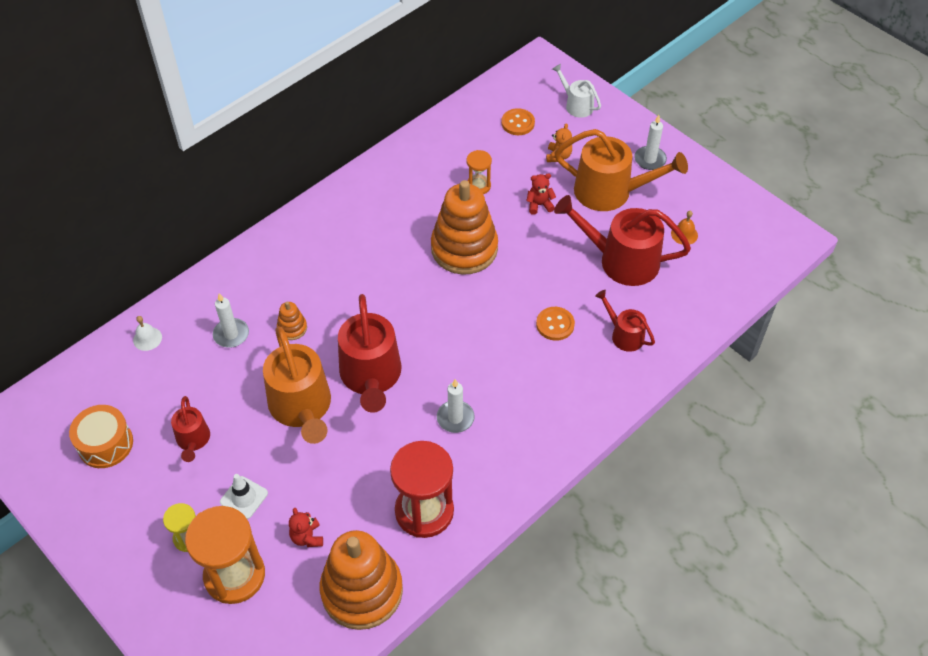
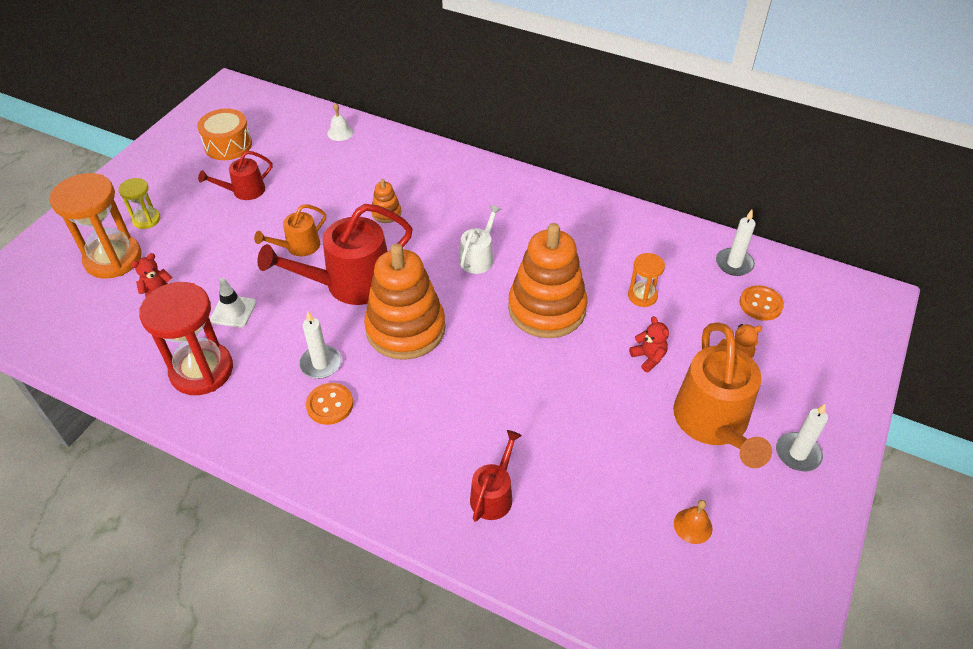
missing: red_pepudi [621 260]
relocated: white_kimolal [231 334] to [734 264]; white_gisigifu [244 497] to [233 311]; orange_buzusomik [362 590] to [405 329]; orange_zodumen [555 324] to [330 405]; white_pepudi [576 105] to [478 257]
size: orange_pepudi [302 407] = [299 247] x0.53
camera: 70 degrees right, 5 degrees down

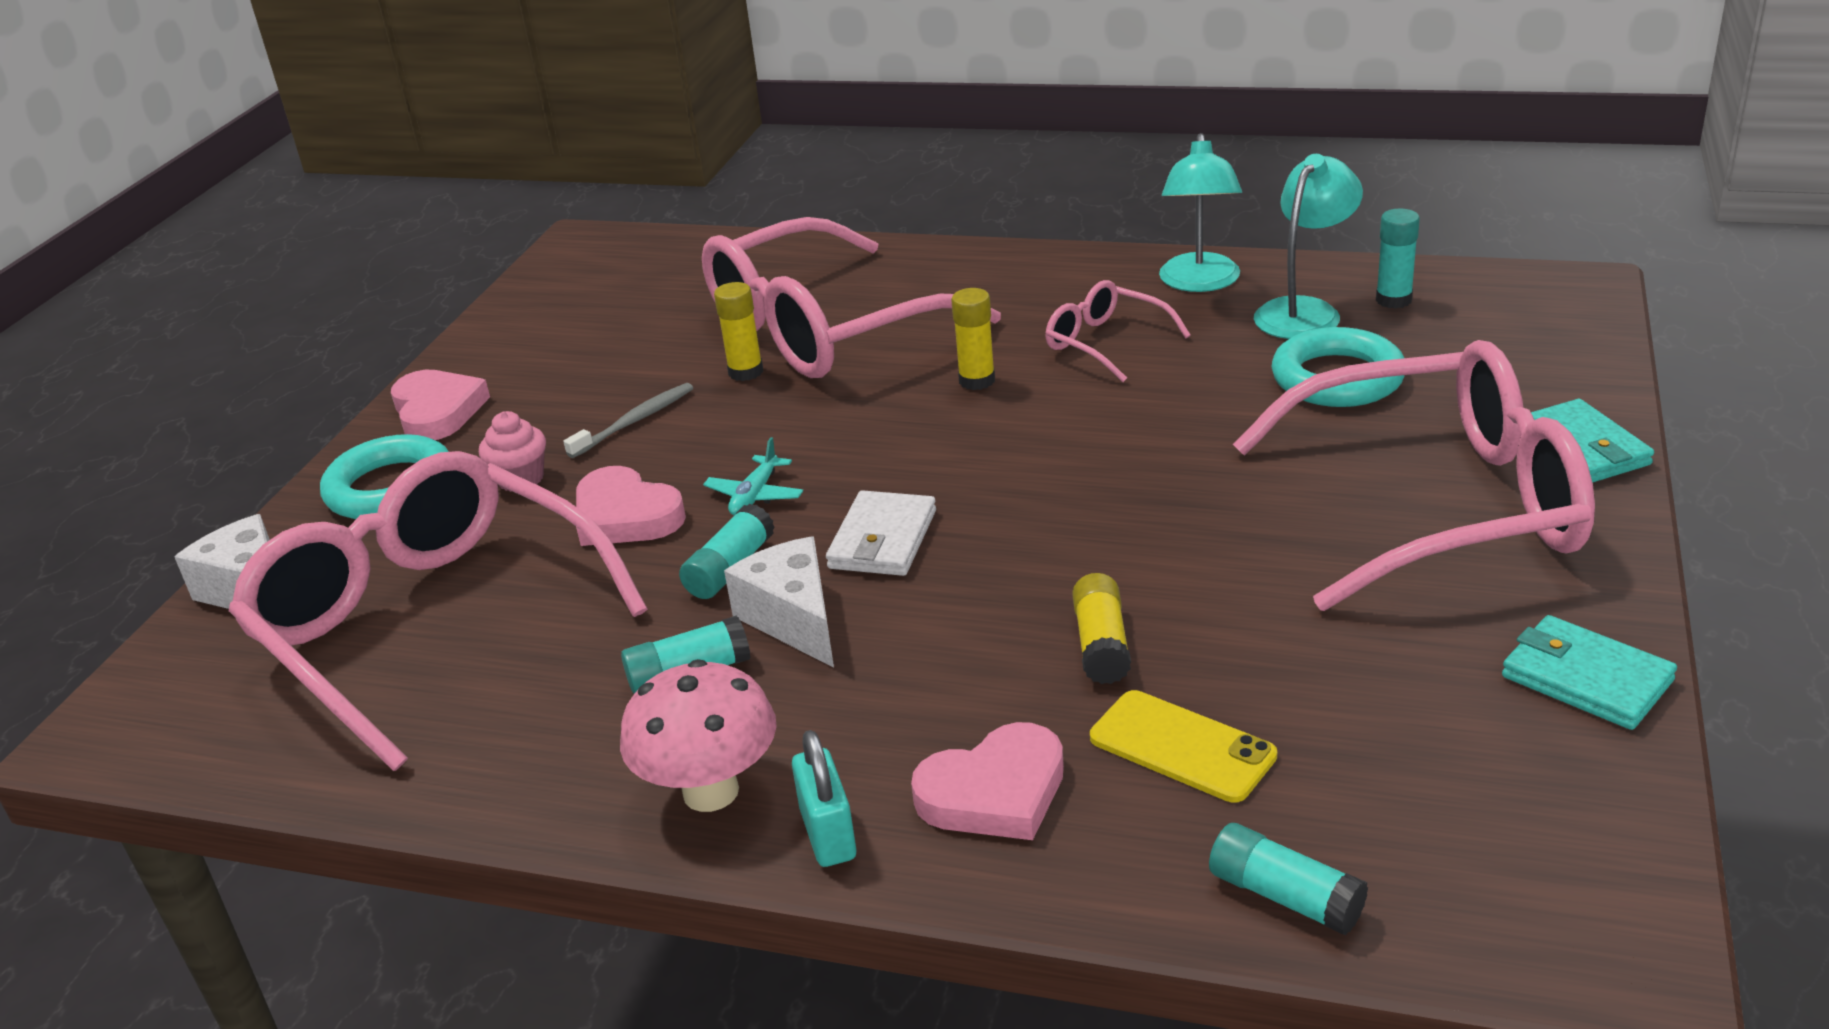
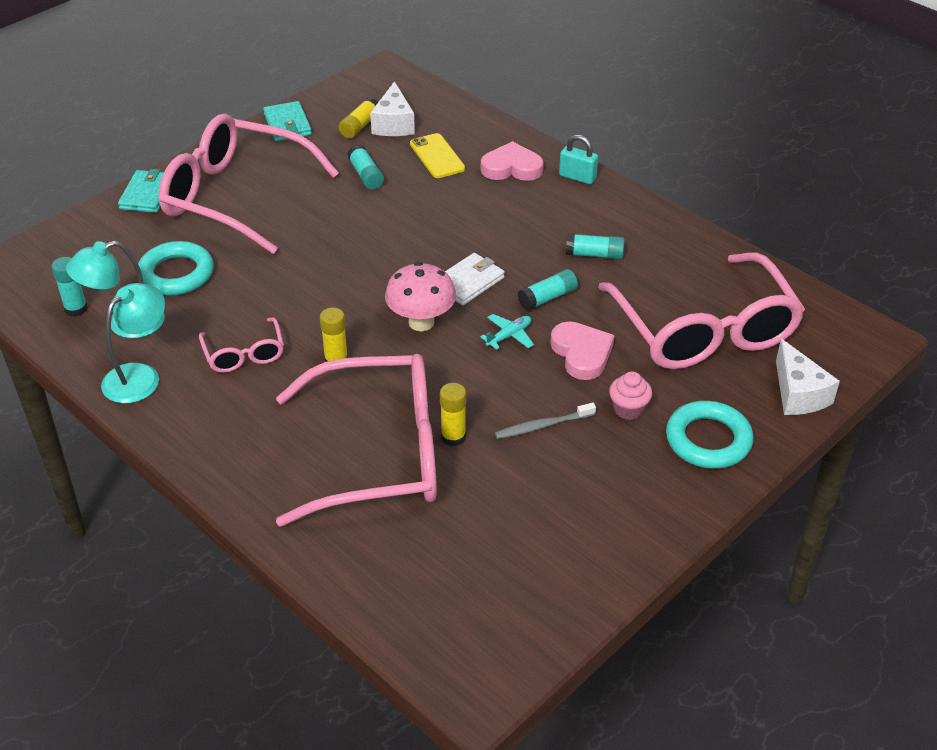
missing: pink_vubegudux [437 411]
relocated: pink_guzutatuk [711 791] to [421 322]; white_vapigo [793 619] to [394 124]; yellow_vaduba [1101 645] to [360 126]; turquoise_vaduba [1285 896] to [366 175]
spun: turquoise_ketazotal [828 834] = [577 177] 75 degrees counterclockwise
camera: 155 degrees left, 10 degrees up

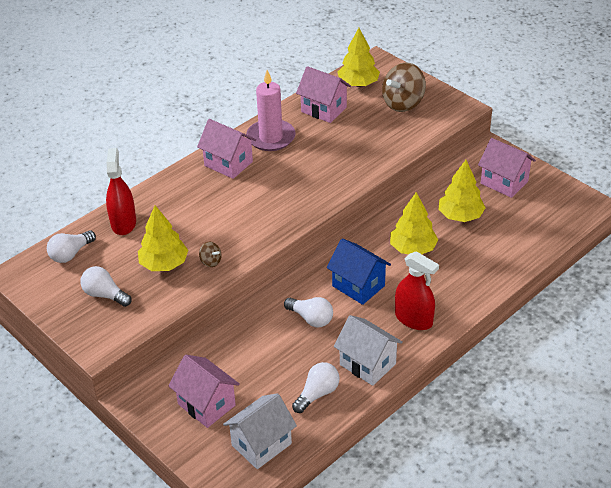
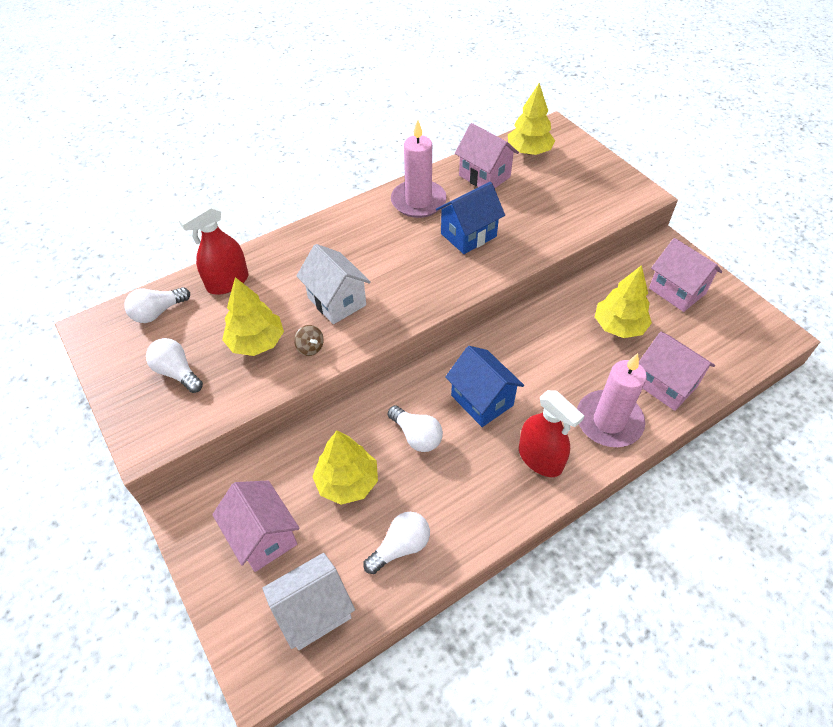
missing: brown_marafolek [403 103]
appeared: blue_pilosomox [468 235]; pink_kimolal [609 421]
relocated: pink_pilosomox [228 164] to [665 384]; white_pilosomox [367 364] to [336 301]; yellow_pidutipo [412 248] to [347 482]
spun: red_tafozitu [123 223] = [228 282] 135 degrees counterclockwise
camera: 10 degrees right, 10 degrees up

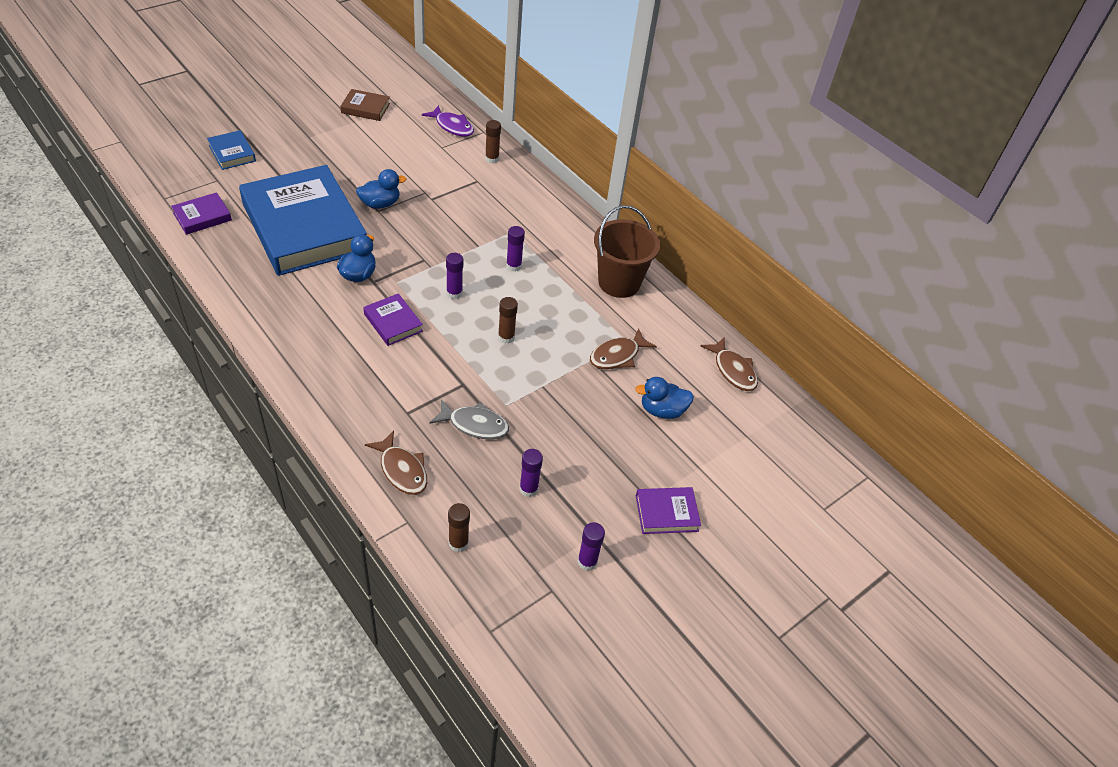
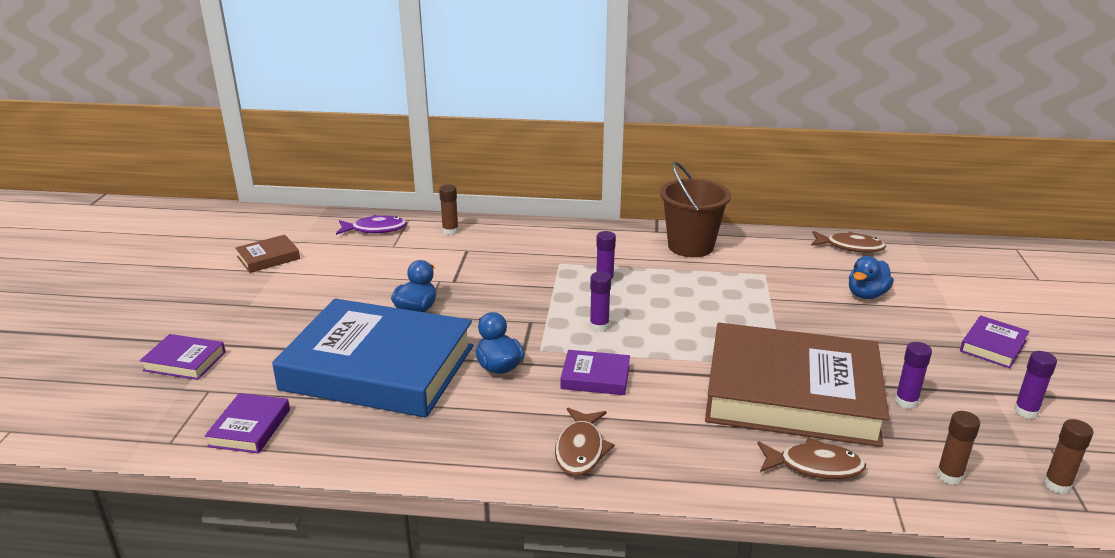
relocated: brown_vaduba [506 337] to [1057 485]; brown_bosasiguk [617 356] to [580 450]
exchanged: grey_bosasiguk [474 425] to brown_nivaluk [792 394]
colour: blue_nivaluk [232 153] to purple_nivaluk [185 361]
camera: 40 degrees left, 20 degrees down

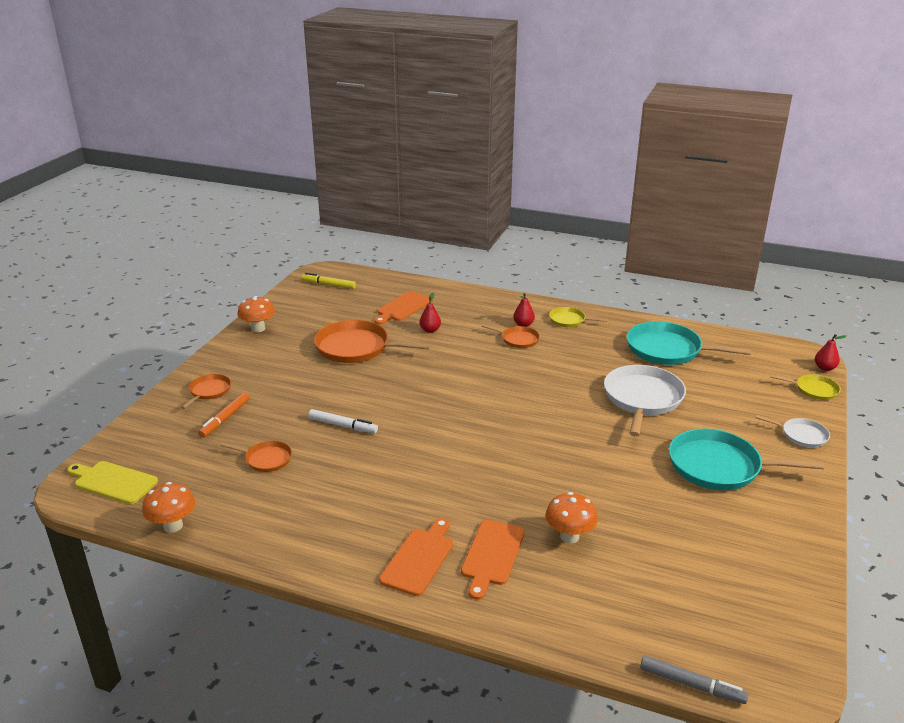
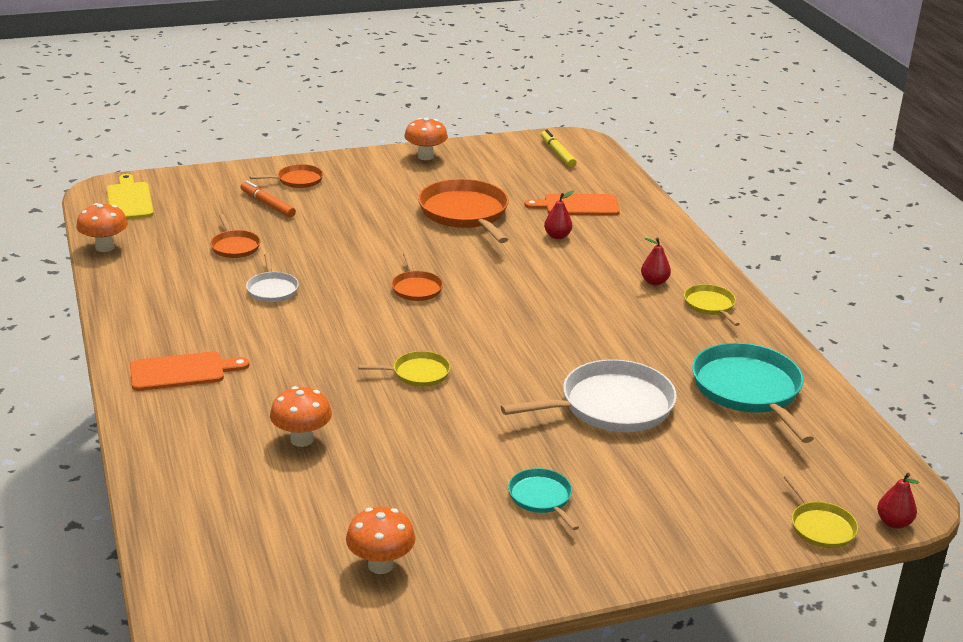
missing: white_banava [343 426]; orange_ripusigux [492 555]; grey_banava [691 685]
appeared: orange_guzutatuk [380 565]; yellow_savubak [418 373]
relocated: orange_savubak [518 339] to [416 288]; white_savubak [801 435] to [272 289]
spun: orange_banava [225 419] = [267 204] 60 degrees clockwise
size: turquoise_savubak [719 466] = [541 498] x0.52
camera: 50 degrees right, 0 degrees up

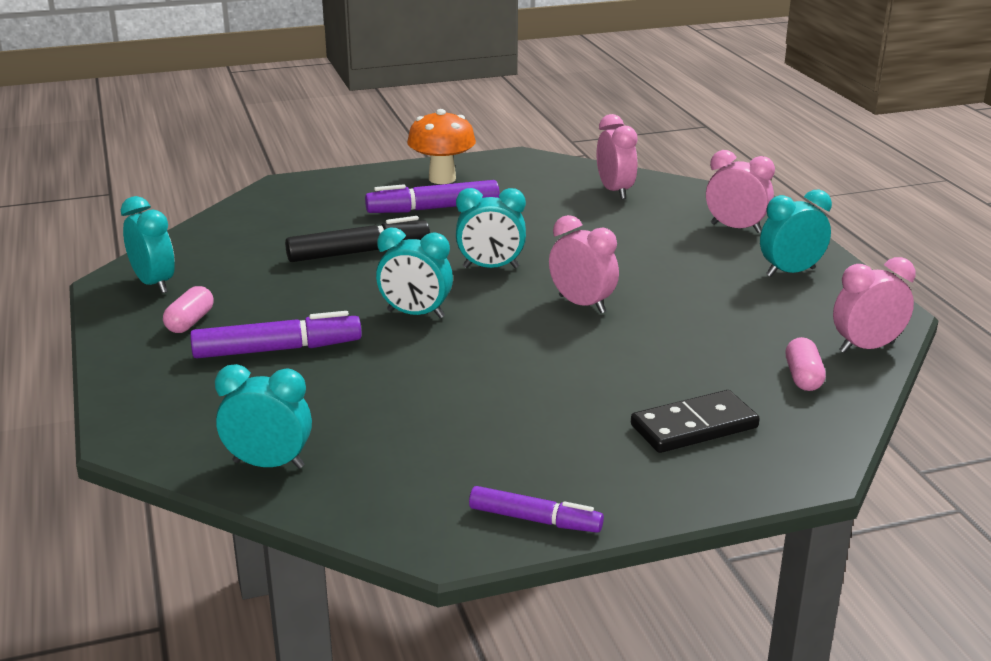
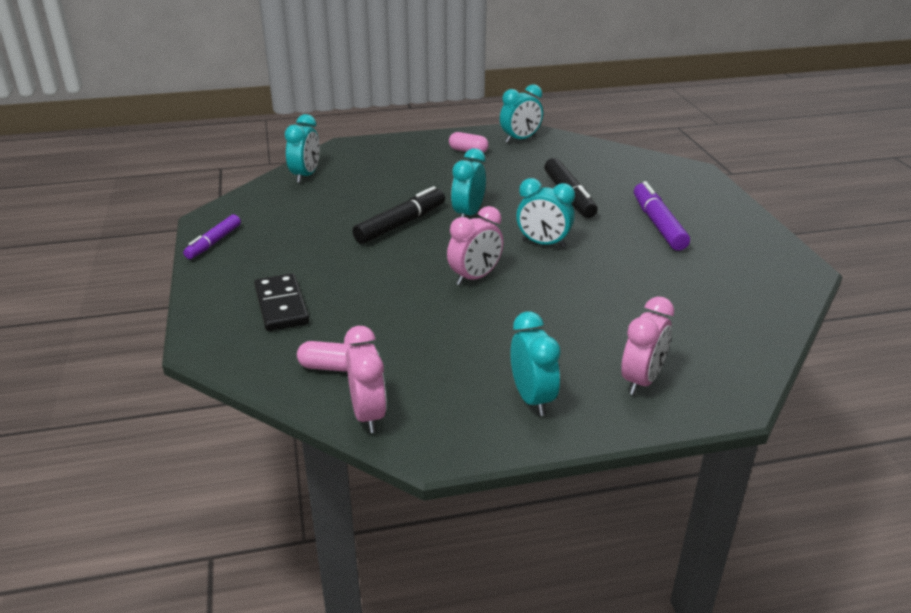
missing: purple_banava [277 350]; orange_guzutatuk [442 179]; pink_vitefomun [615 191]
appeared: black_banava [401 224]
spun: turquoise_vitefomun [490 267] = [543 244] 75 degrees counterclockwise
camera: 95 degrees right, 5 degrees up

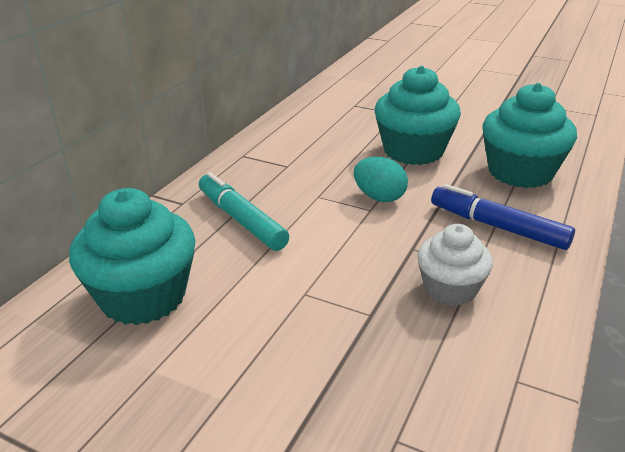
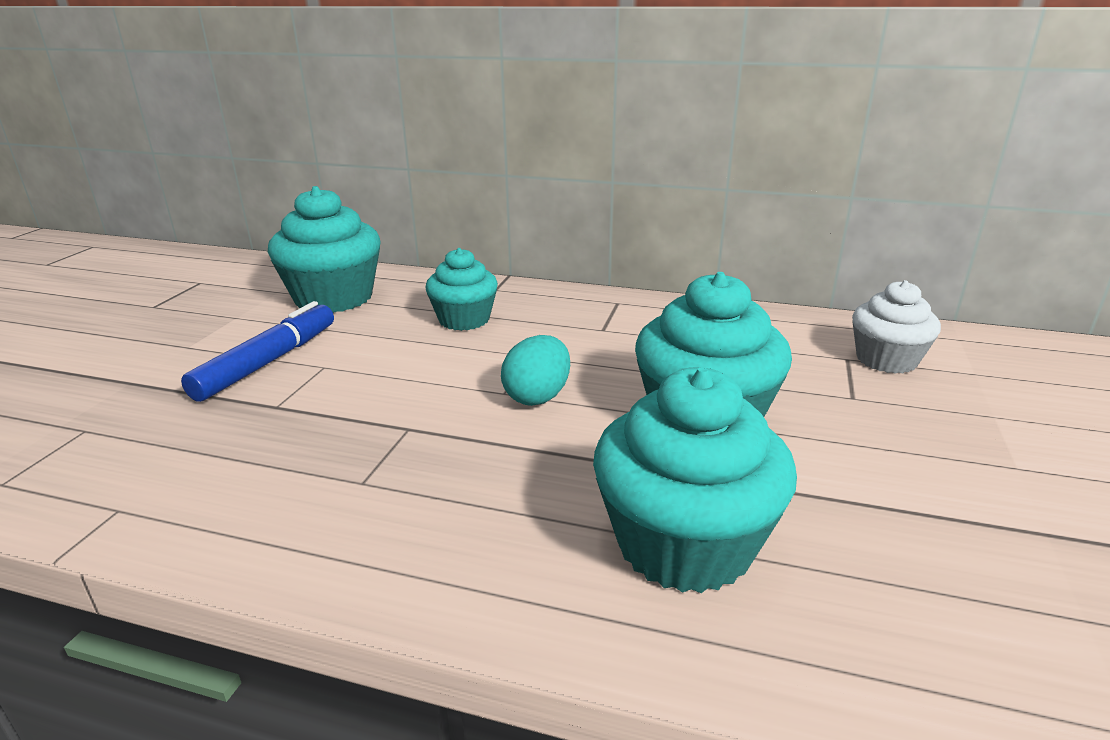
relocated: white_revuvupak [450 289] to [886 360]; blue_banava [498 227] to [267 362]
exchanged: turquoise_banava [241 220] to turquoise_revuvupak [464 319]
camera: 80 degrees right, 5 degrees down

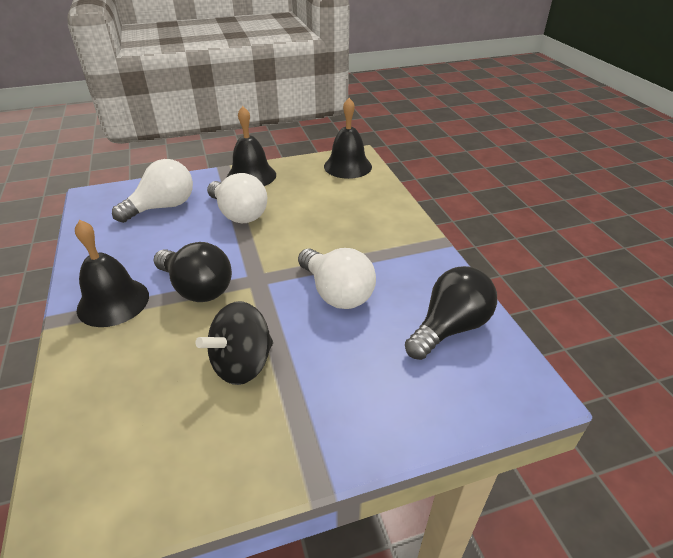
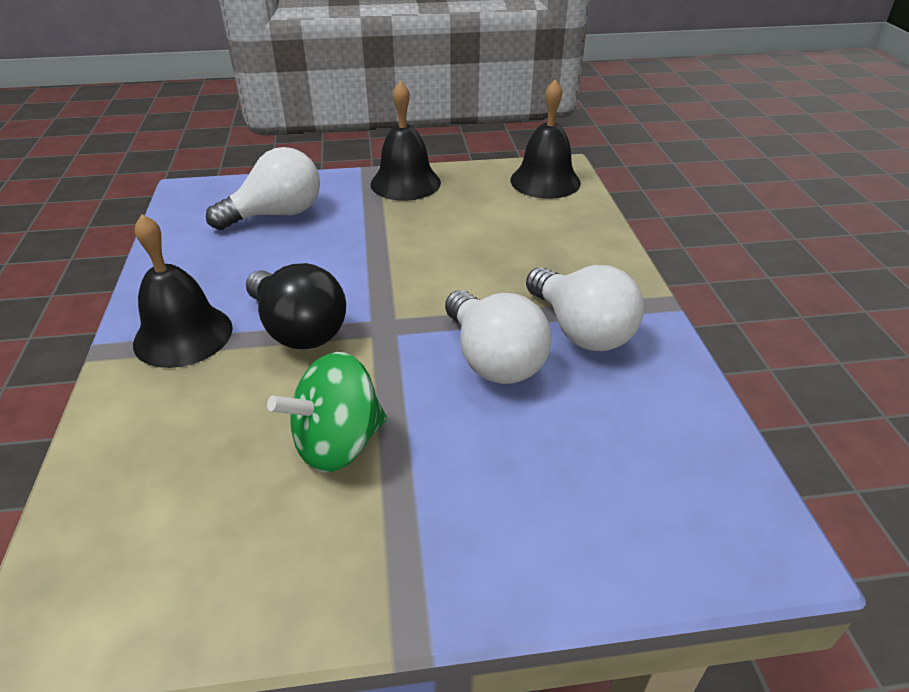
missing: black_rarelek [450 328]
relocated: white_rarelek [239 214] to [580 330]
colour: black_marafolek [242 364] to green_marafolek [338 443]
camera: 10 degrees right, 0 degrees up

